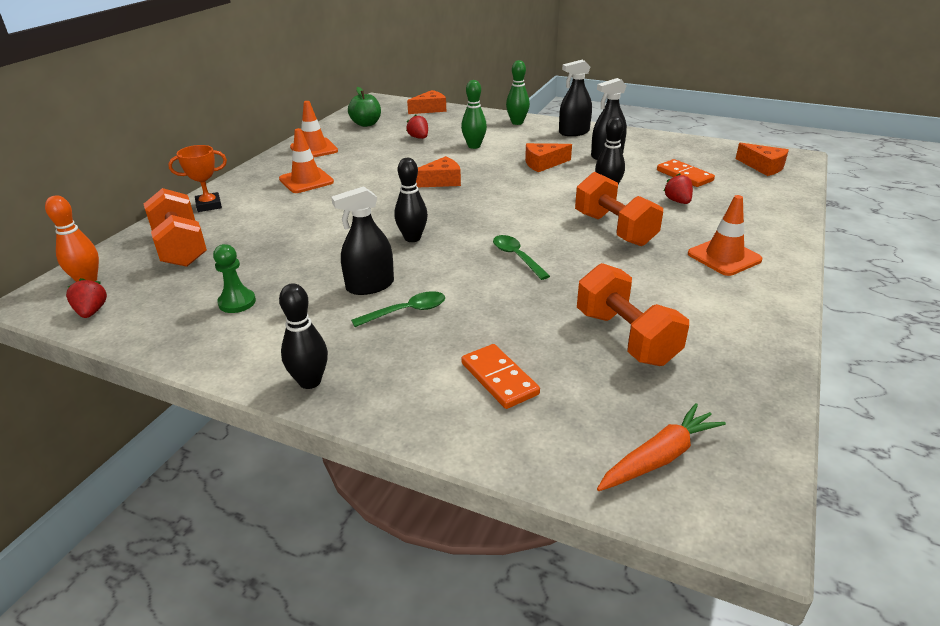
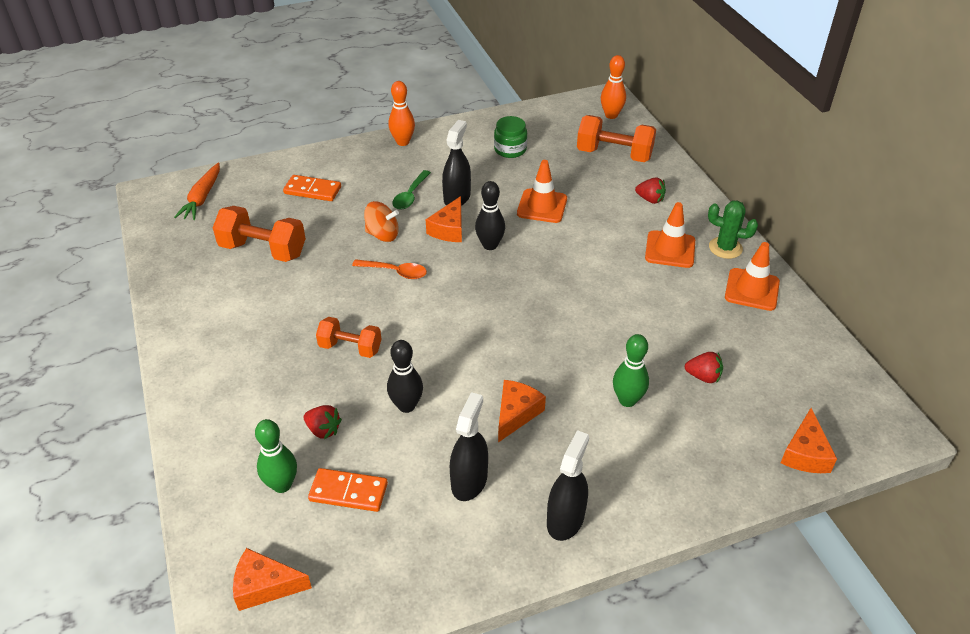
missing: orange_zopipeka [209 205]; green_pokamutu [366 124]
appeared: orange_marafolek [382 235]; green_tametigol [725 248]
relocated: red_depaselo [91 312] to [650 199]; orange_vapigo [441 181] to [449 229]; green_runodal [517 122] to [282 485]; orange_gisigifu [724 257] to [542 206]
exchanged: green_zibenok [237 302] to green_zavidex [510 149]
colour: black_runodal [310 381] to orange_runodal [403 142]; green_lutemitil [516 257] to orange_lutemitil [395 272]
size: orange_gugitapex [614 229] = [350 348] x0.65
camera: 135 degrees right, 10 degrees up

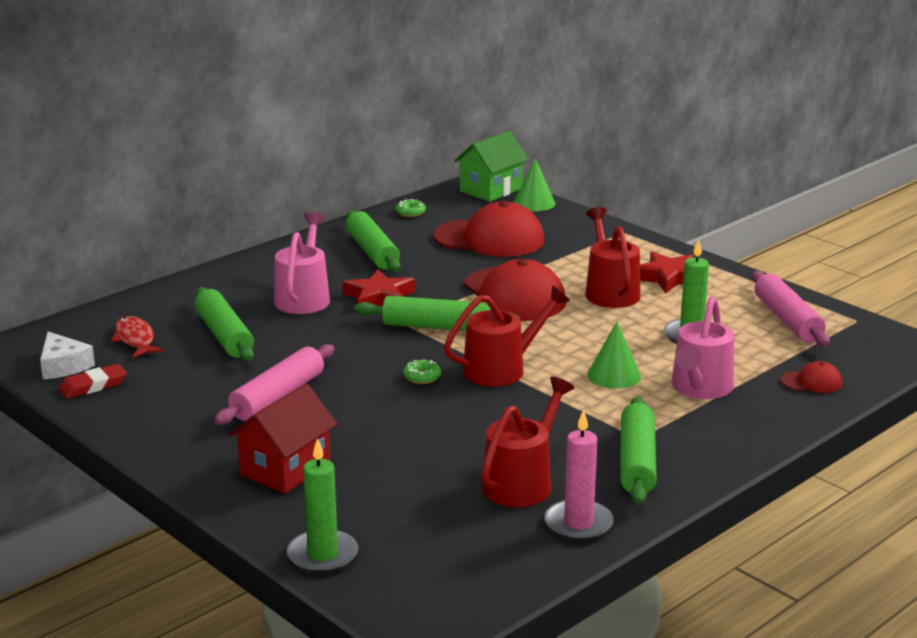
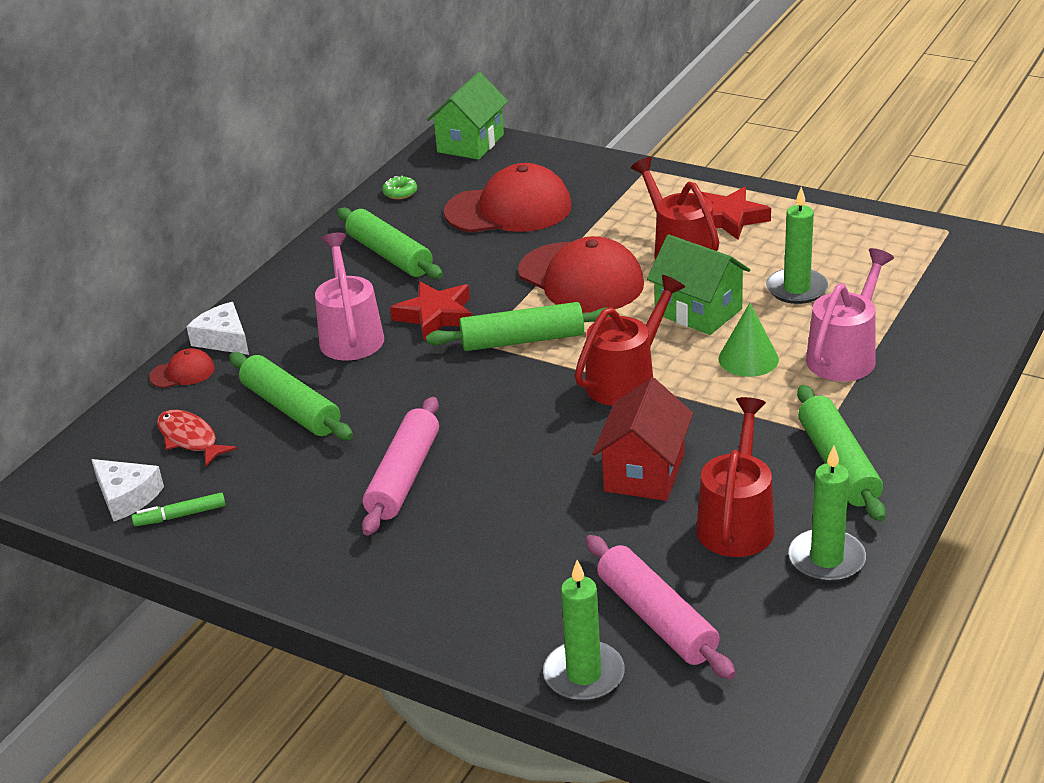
missing: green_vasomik [422 377]; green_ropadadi [534 203]
appeared: white_vapigo [223 339]; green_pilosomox [698 311]
relocated: red_pilosomox [285 469] to [644 472]; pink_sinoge [787 320] to [657 618]; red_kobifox [812 382] to [182 373]
exchanged: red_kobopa [93 386] to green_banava [180 516]
colour: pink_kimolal [578 524] to green_kimolal [826 559]
spun: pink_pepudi [700 388] = [845 354] 150 degrees counterclockwise
camera: 15 degrees left, 10 degrees up

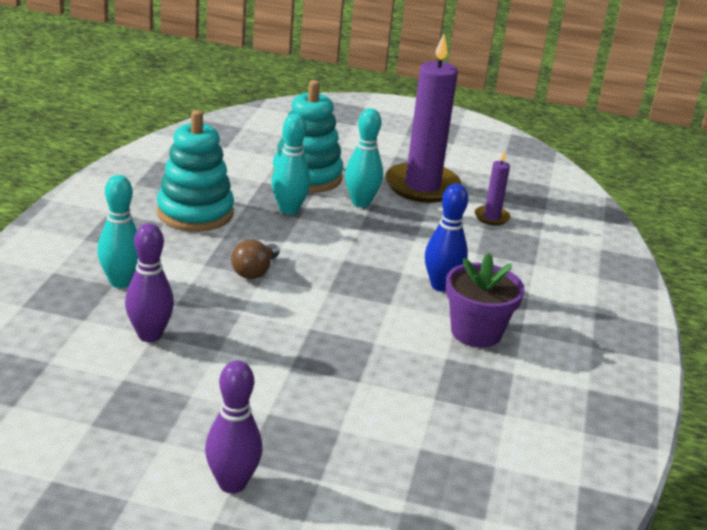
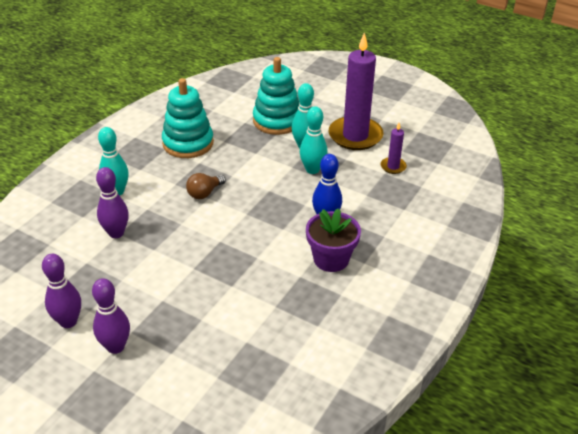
appeared: purple_runodal [68 321]
relocated: turquoise_runodal [289 210] to [312 169]
camera: 20 degrees right, 10 degrees up

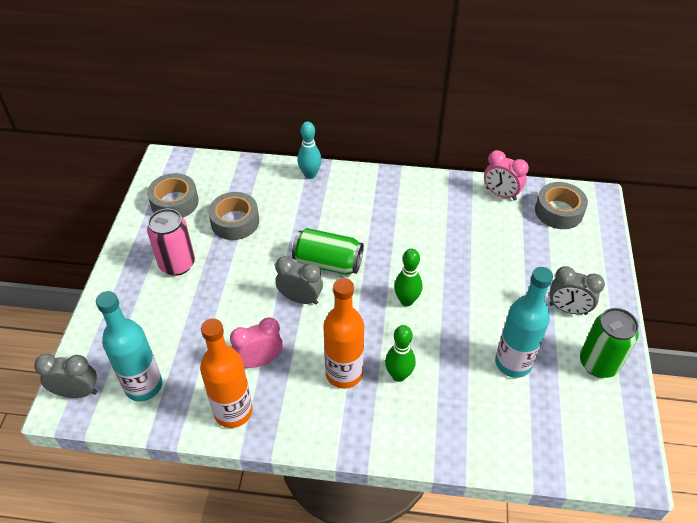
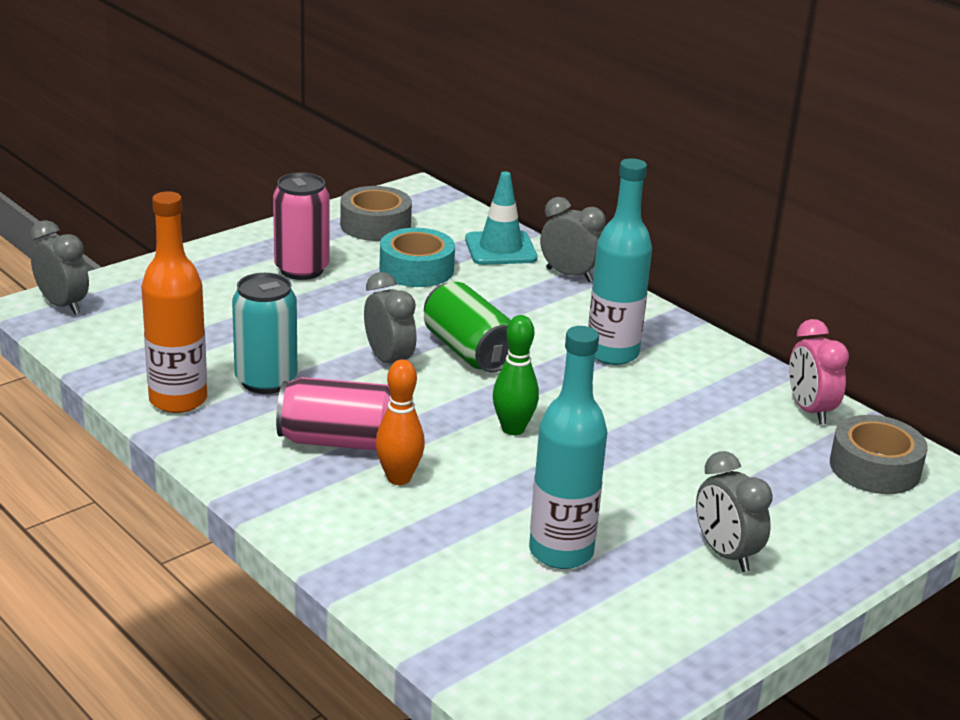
missing: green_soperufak [598 363]
appeared: turquoise_gisigifu [500 249]
relocated: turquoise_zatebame [144 386] to [612 353]
exchanged: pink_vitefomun [259 361] to turquoise_soperufak [266 381]; turquoise_runodal [310 175] to grey_vitefomun [569 275]; orange_zatebame [344 373] to pink_soperufak [339 441]
colour: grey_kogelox [235 222] to turquoise_kogelox [416 269]; green_runodal [398 375] to orange_runodal [399 478]
camera: 40 degrees right, 20 degrees down

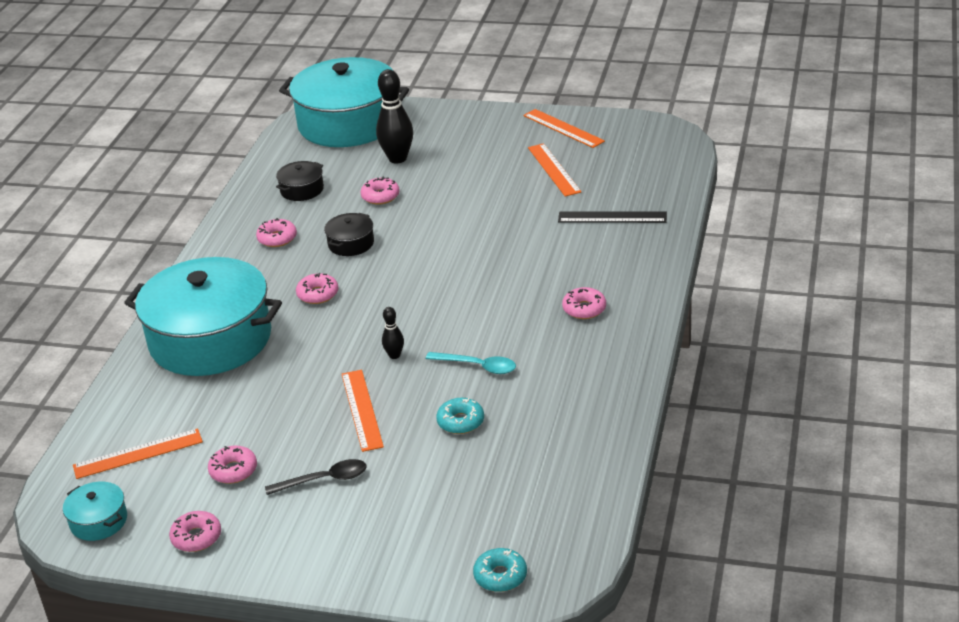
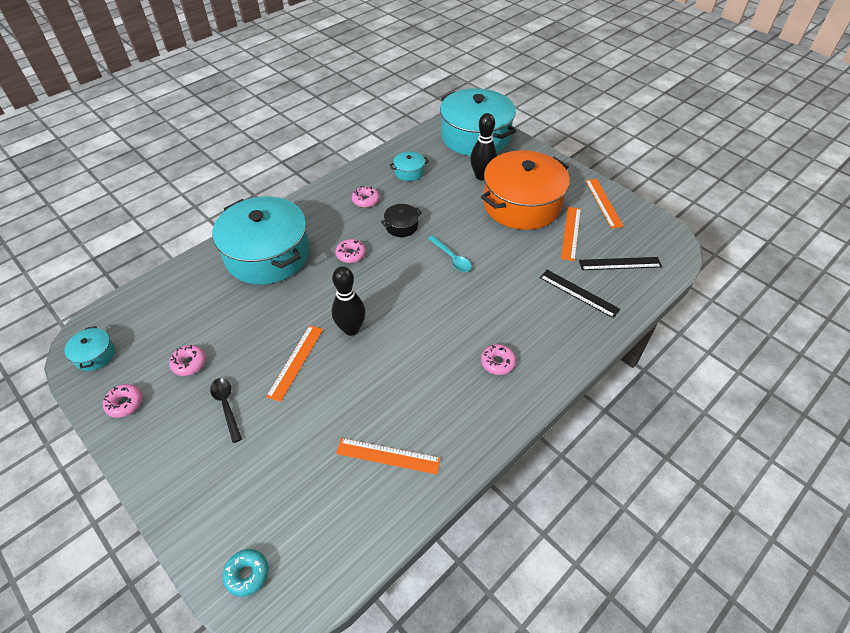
missing: pink_vasomik [380 196]; turquoise_vasomik [460 422]
appeared: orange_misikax [521 204]; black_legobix [620 263]
relocated: orange_legobix [138 454] to [388 456]; turquoise_lutemitil [478 366] to [452 258]
colour: black_misikax [302 190] to turquoise_misikax [409 172]
spun: black_lutemitil [324 480] = [226 406] 135 degrees counterclockwise
size: black_runodal [394 355] = [351 329] x1.99
camera: 30 degrees right, 15 degrees up

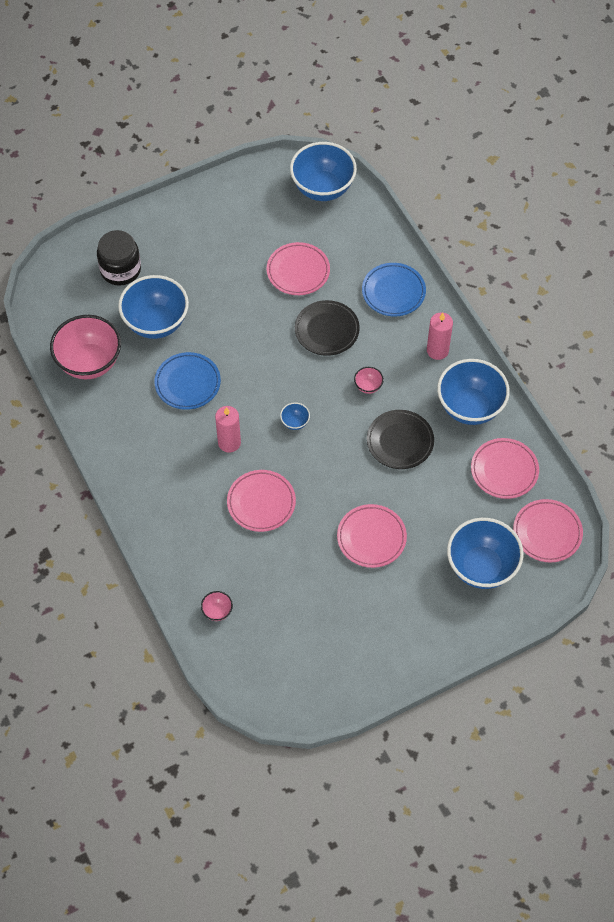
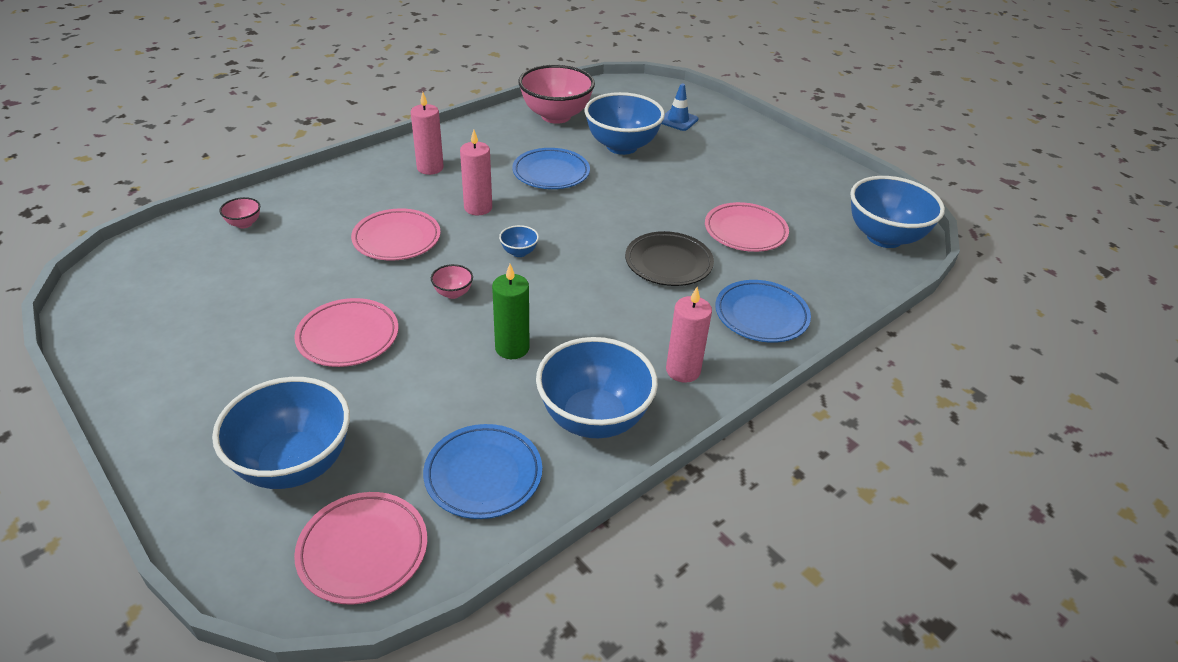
appeared: pink_kimolal [430 168]
relocated: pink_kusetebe [368 386] to [453 293]
exchanged: black_zavidex [120 270] to blue_gisigifu [678 120]; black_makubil [400 441] to green_kimolal [512 348]
colour: pink_makubil [504 470] to blue_makubil [483 475]
camera: 75 degrees right, 20 degrees down

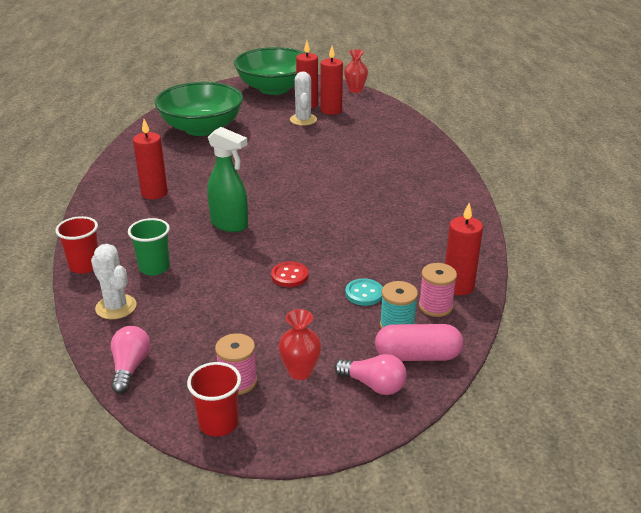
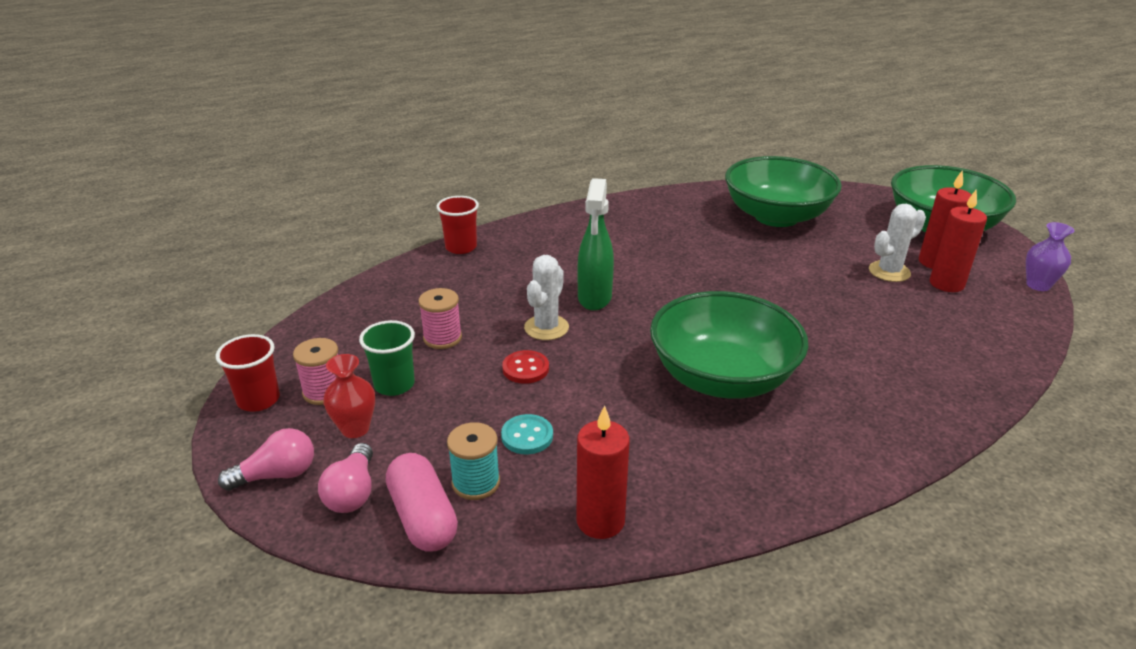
missing: red_kimolal [154 193]
appeared: green_kusetebe [722 378]
relocated: white_tametigol [116 307] to [546 328]; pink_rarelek [130 367] to [277 475]; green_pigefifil [154 268] to [394 385]; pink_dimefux [435 306] to [442 338]
colour: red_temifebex [355 90] to purple_temifebex [1038 285]
camera: 65 degrees right, 0 degrees up

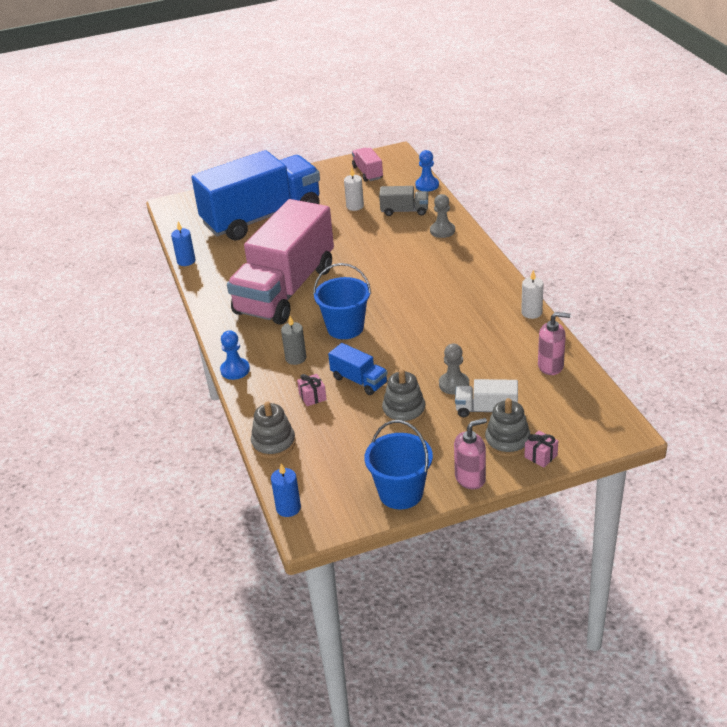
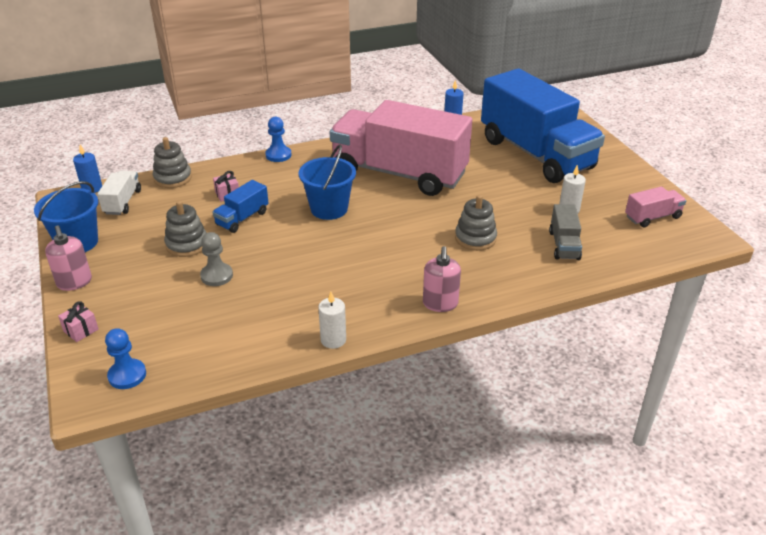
missing: grey_kimolal [296 358]; grey_zibenok [442 231]
relocated: blue_zibenok [427 185] to [127 375]; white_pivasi [486 409] to [122 202]; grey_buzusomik [507 441] to [475 238]; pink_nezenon [551 366] to [440 304]
camera: 85 degrees right, 0 degrees up

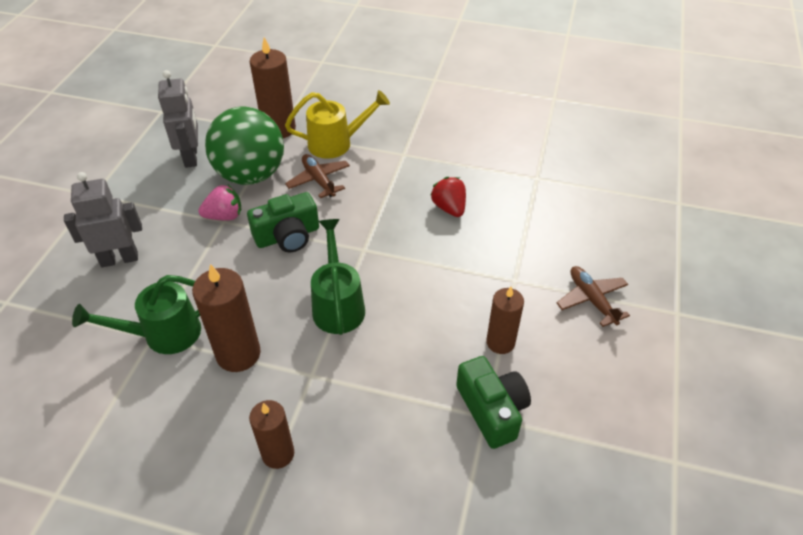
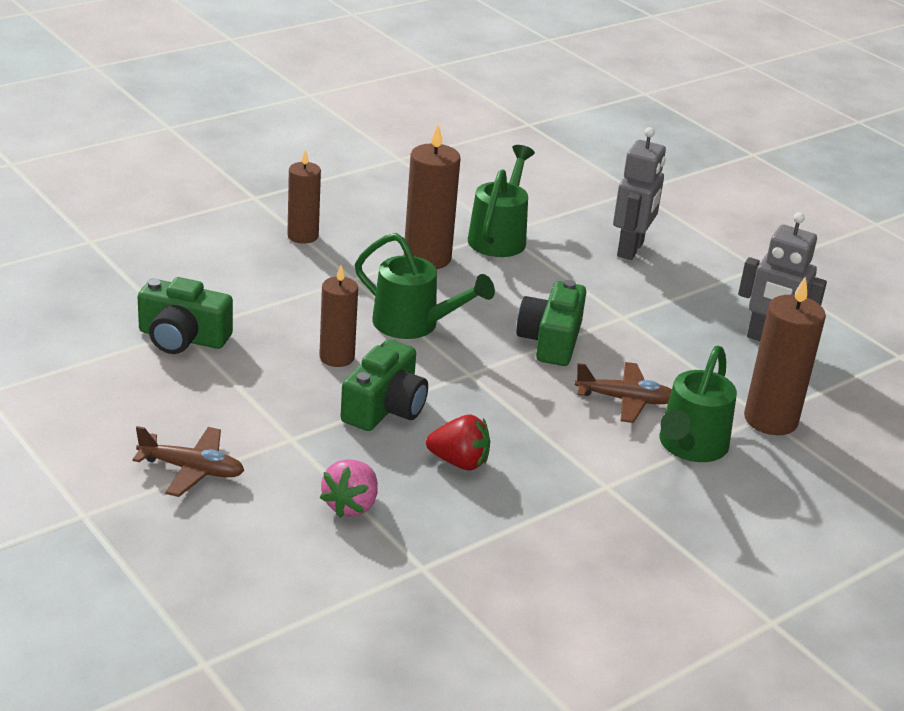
missing: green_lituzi [251 175]
appeared: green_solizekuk [385 407]
relocated: pink_depaselo [224 216] to [351 505]; brown_kimolal [500 342] to [337 357]
colour: yellow_pepudi [336 143] to green_pepudi [689 447]
camera: 125 degrees right, 15 degrees down

